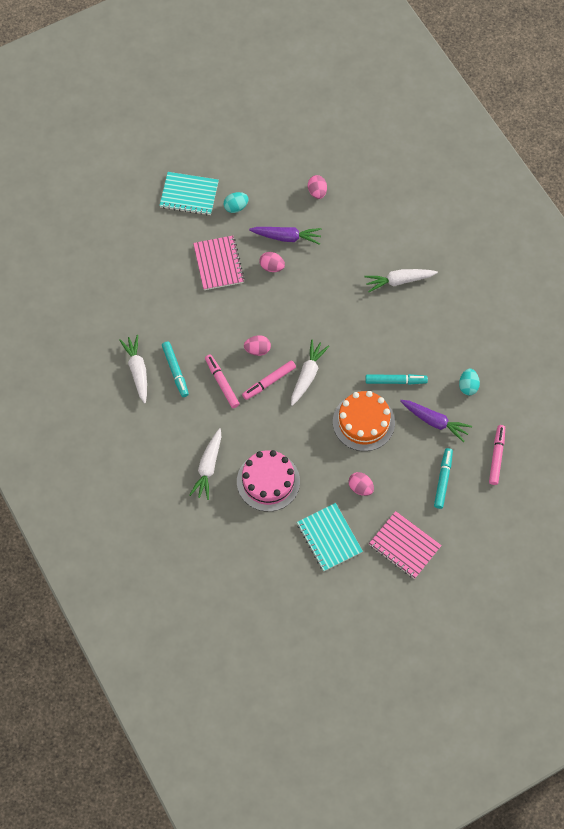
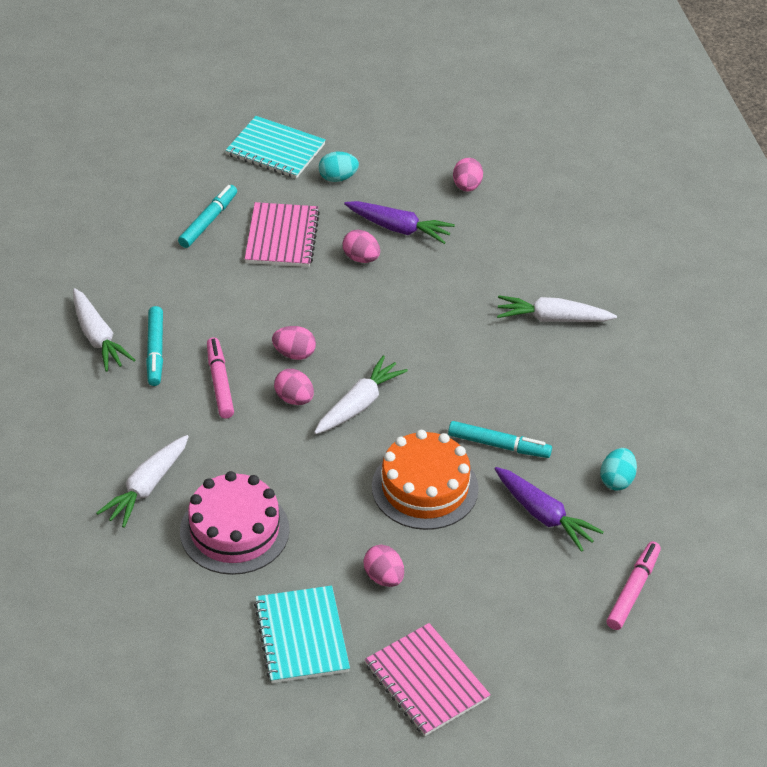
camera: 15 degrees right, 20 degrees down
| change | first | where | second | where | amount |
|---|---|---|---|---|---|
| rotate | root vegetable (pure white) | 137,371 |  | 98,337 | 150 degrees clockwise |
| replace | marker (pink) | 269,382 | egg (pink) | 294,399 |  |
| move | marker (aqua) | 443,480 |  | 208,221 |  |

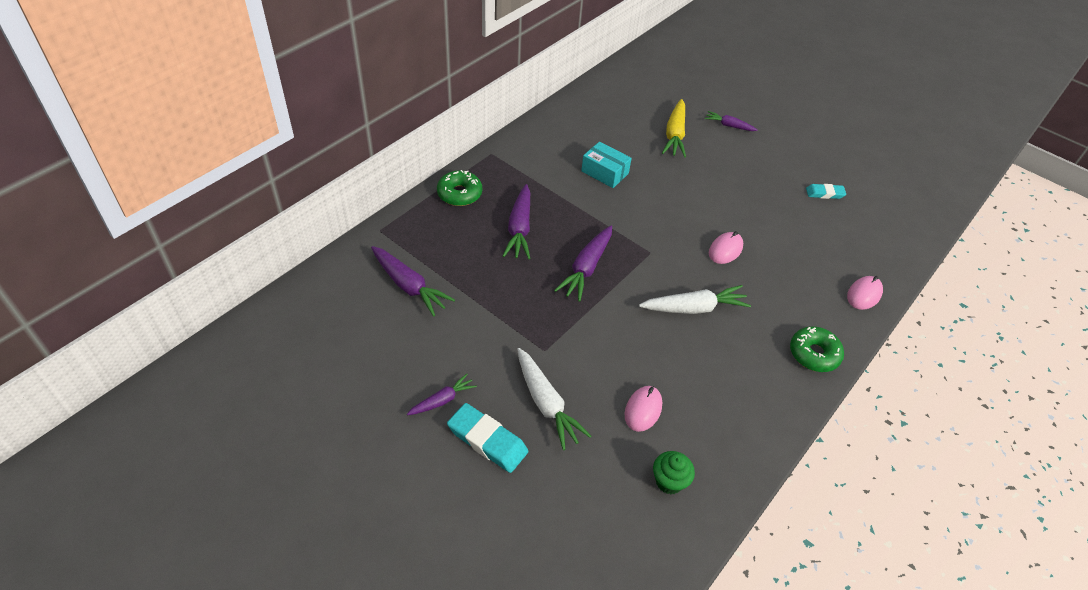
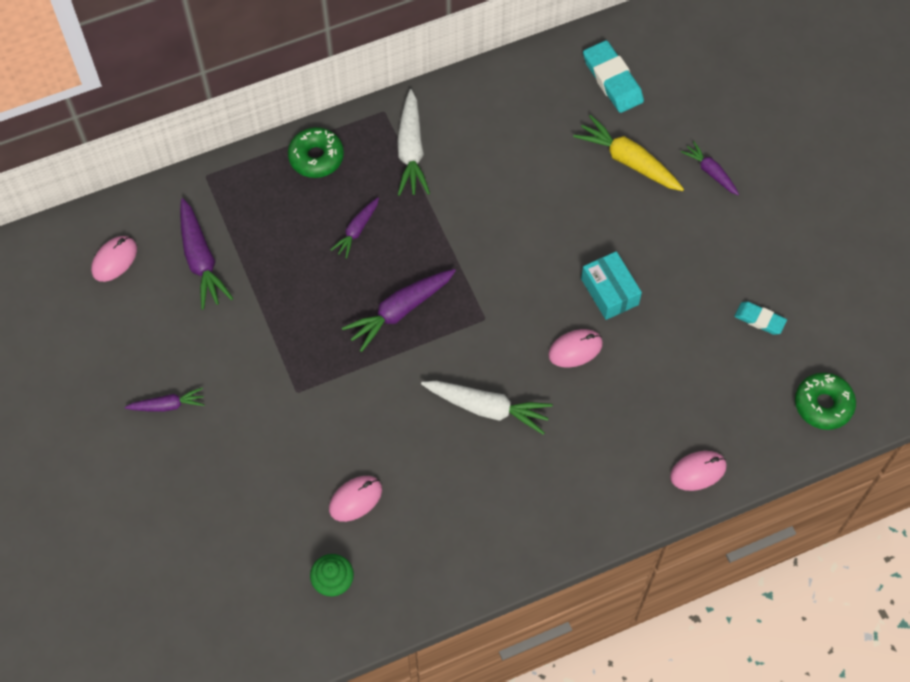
camera: 30 degrees right, 15 degrees up
| change | first | where | second | where | amount |
|---|---|---|---|---|---|
| rotate | root vegetable (golden) | 675,134 |  | 629,161 | 90 degrees clockwise |
| move | parcel (aqua) | 605,172 |  | 609,291 |  |
| resize | root vegetable (purple) | 519,228 |  | 357,230 | x0.60 |
| move | glazed donut (emerald) | 814,354 |  | 823,404 |  |
| move | root vegetable (pure white) | 546,403 |  | 411,150 |  |
| move | eraser (aqua) | 487,440 |  | 612,80 |  |
| insert |  |  | computer mouse (pink) | 114,260 |  |

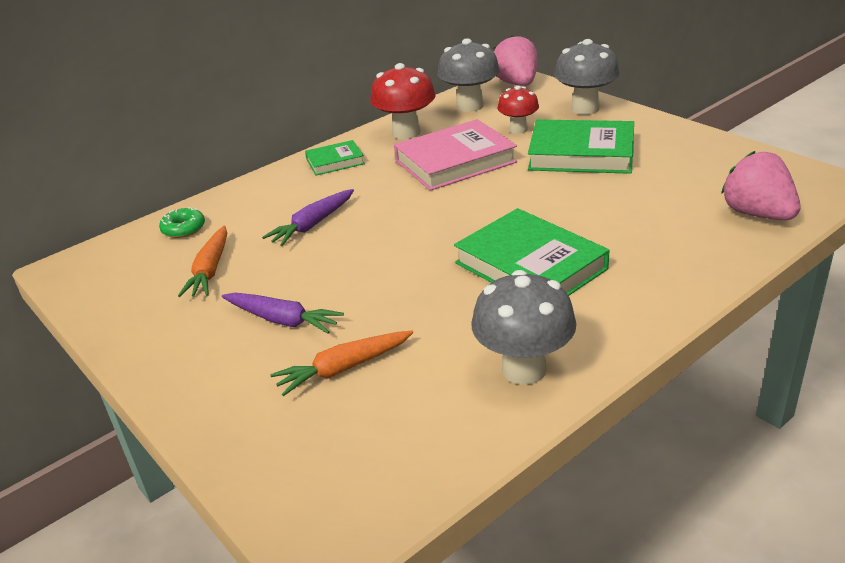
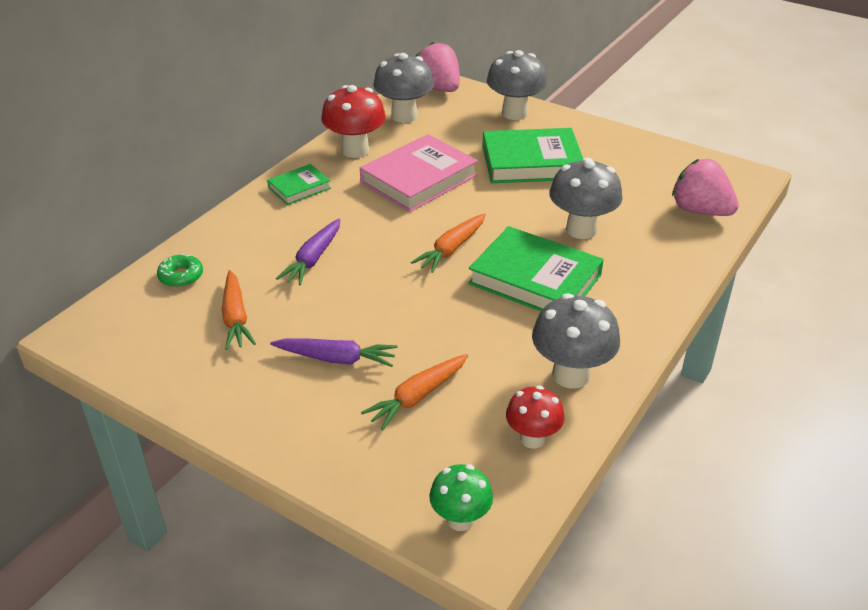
camera: 20 degrees left, 5 degrees up
| change | first | where | second | where | amount |
|---|---|---|---|---|---|
| move | mushroom (scarlet) | 518,129 |  | 532,439 |  |
| insert |  |  | mushroom (gray) | 581,230 |  |
| insert |  |  | root vegetable (orange-coloured) | 451,249 |  |
| insert |  |  | mushroom (emerald) | 460,519 |  |

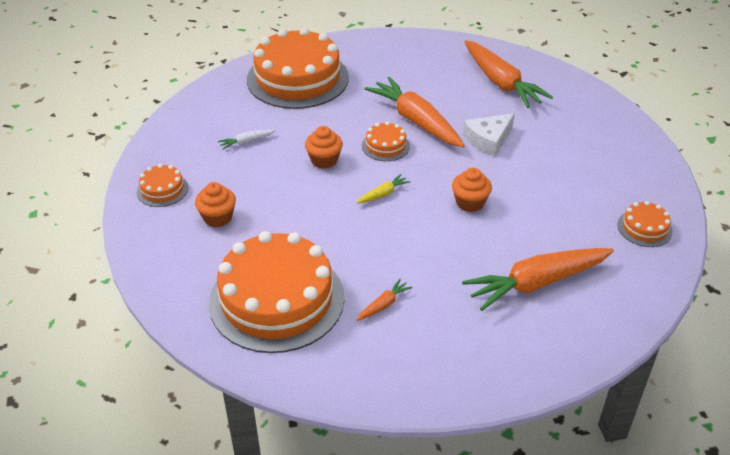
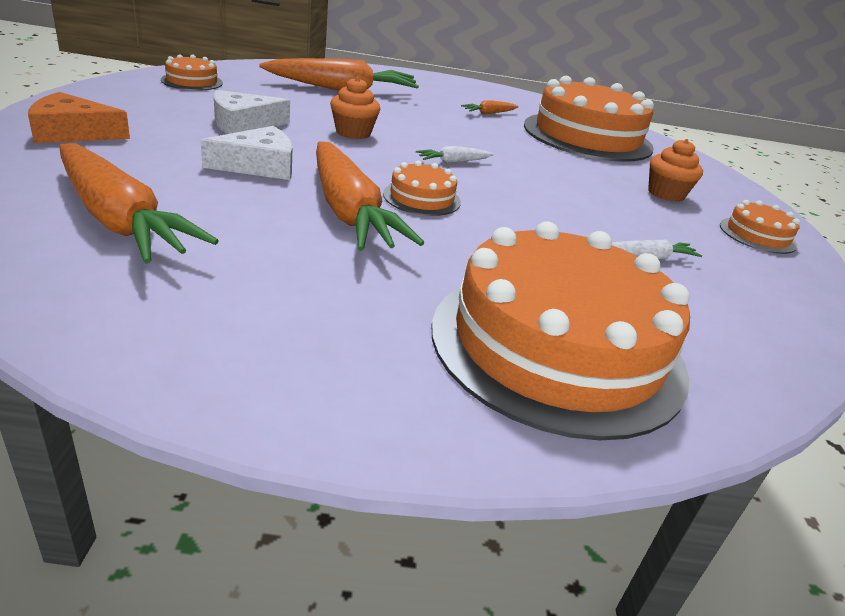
camera: 170 degrees left, 10 degrees down
| change | first | where | second | where | amount |
|---|---|---|---|---|---|
| rotate | root vegetable (orange-coloured) | 501,83 |  | 120,220 | 150 degrees clockwise |
| delete | fairy cake (orange-coloured) | 324,160 |  |  |  |
| recolor | root vegetable (golden) | 383,194 | root vegetable (pure white) | 453,162 |  |
| insert |  |  | piece of cheese (pure white) | 243,124 |  |
| insert |  |  | piece of cheese (orange-coloured) | 73,132 |  |

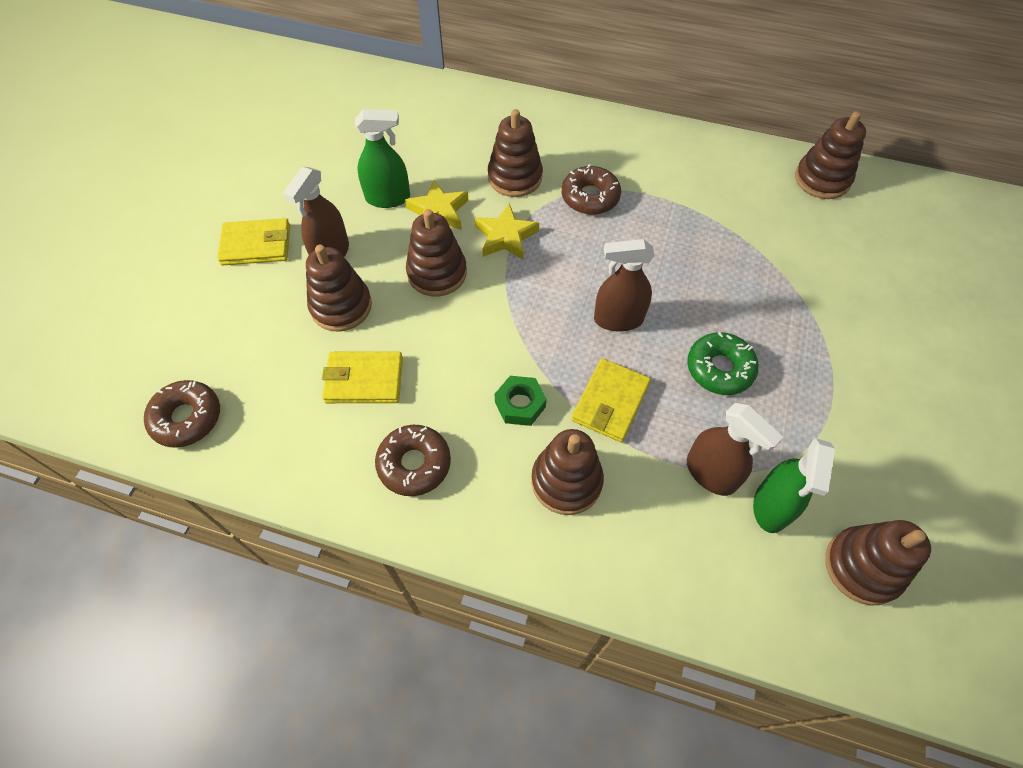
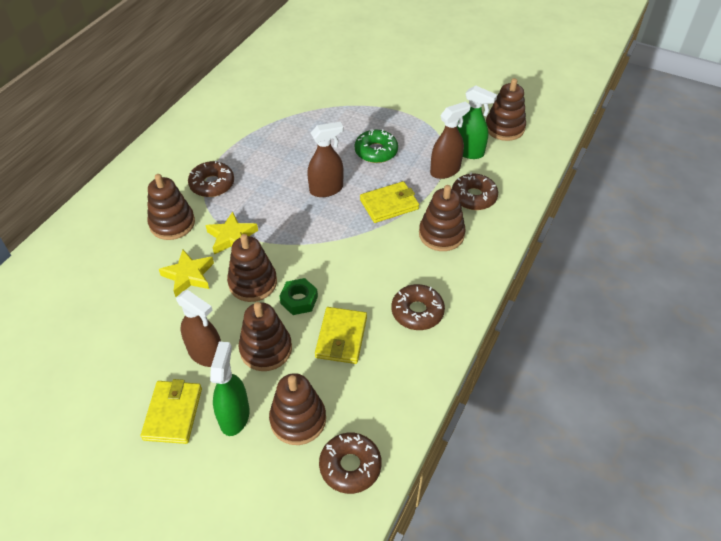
camera: 80 degrees left, 10 degrees down
| change | first | where | second | where | amount |
|---|---|---|---|---|---|
| move | sprayer (emerald) | 388,198 |  | 234,416 |  |
| move | ring stacker (brown) | 822,179 |  | 298,419 |  |
| rotate | sprayer (brown) | 618,319 |  | 326,189 | 120 degrees counterclockwise |
| rotate | card wallet (golden) | 610,402 |  | 389,204 | 60 degrees counterclockwise |
| move | hexagon nut (emerald) | 520,404 |  | 299,300 |  |
| insert |  |  | glazed donut (brown) | 473,197 |  |

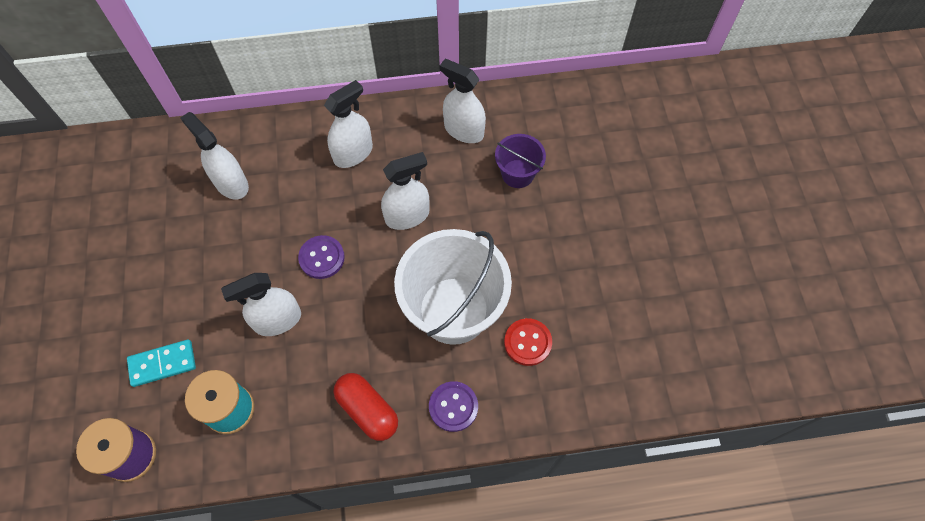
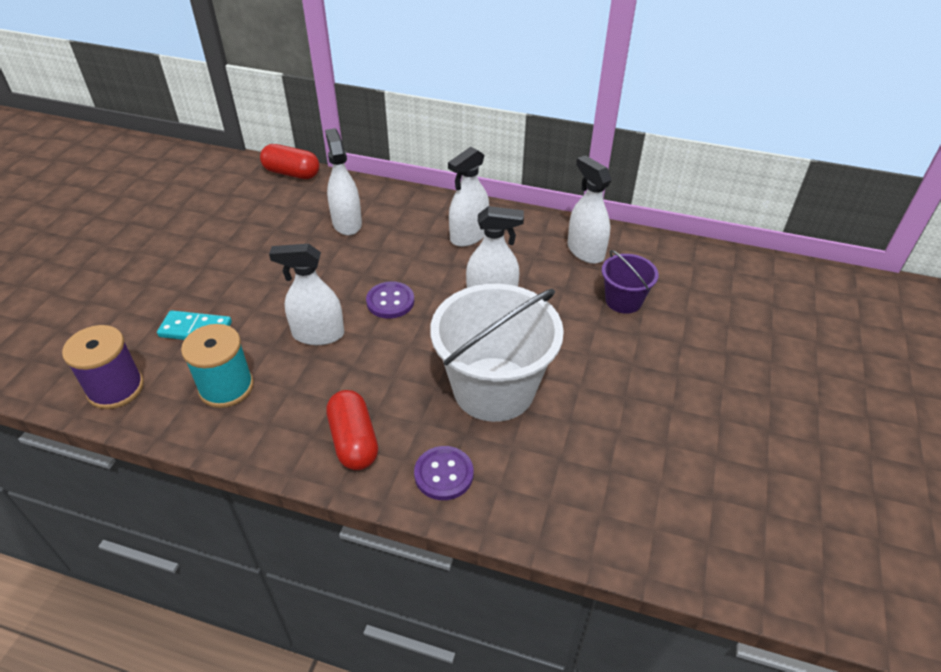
camera: 25 degrees right, 20 degrees down
| change | first | where | second | where | amount |
|---|---|---|---|---|---|
| rotate | sprayer (pure white) | 353,153 |  | 469,236 | 150 degrees clockwise |
| delete | button (scarlet) | 527,342 |  |  |  |
| insert |  |  | pill (scarlet) | 292,173 |  |

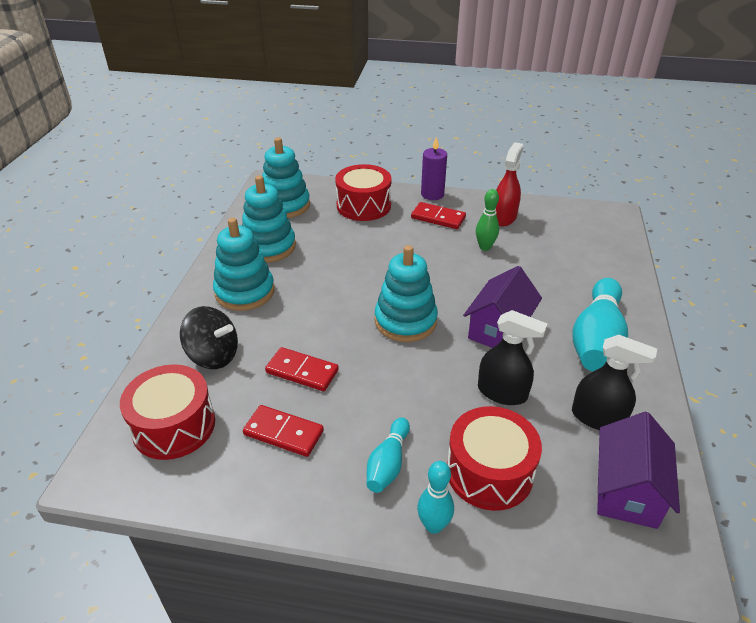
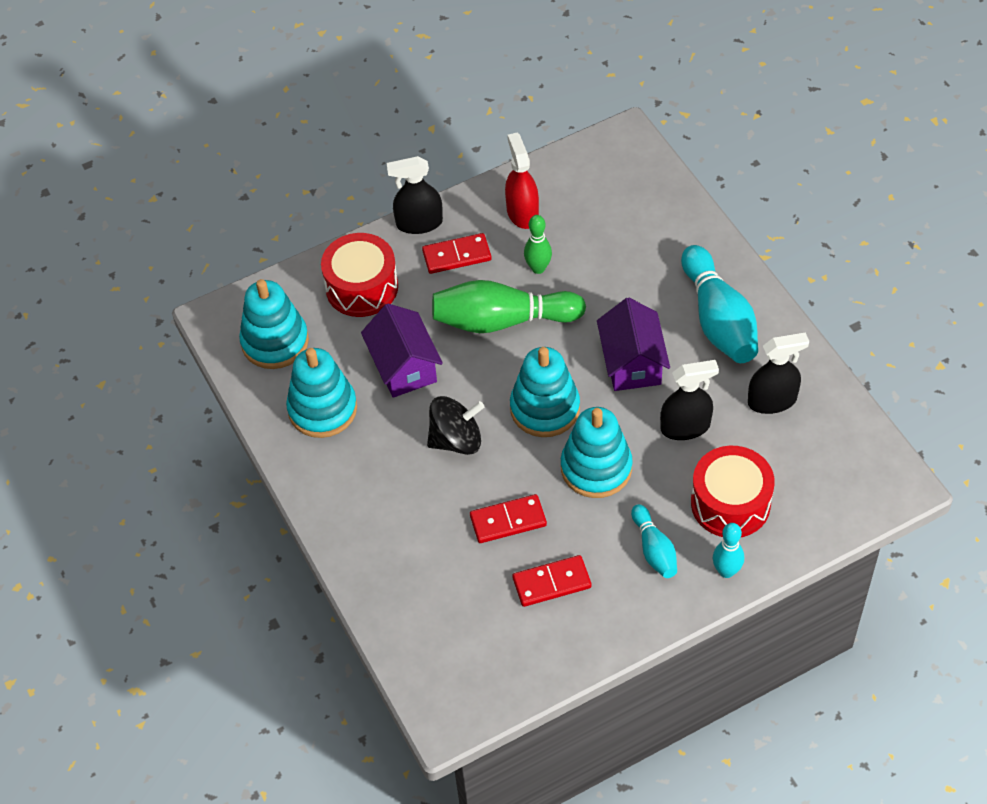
camera: 35 degrees left, 15 degrees up
| change | first | where | second | where | amount |
|---|---|---|---|---|---|
| replace | pillar candle (purple) | 432,194 | sprayer (black) | 419,223 |  |
| move | ring stacker (aqua) | 245,292 |  | 596,468 |  |
| move | whirligig (black) | 213,356 |  | 456,440 |  |
| delete | snare drum (scarlet) | 174,426 |  |  |  |
| move | toy house (purple) | 626,490 |  | 404,367 |  |
| insert |  |  | bowling pin (emerald) | 502,320 |  |

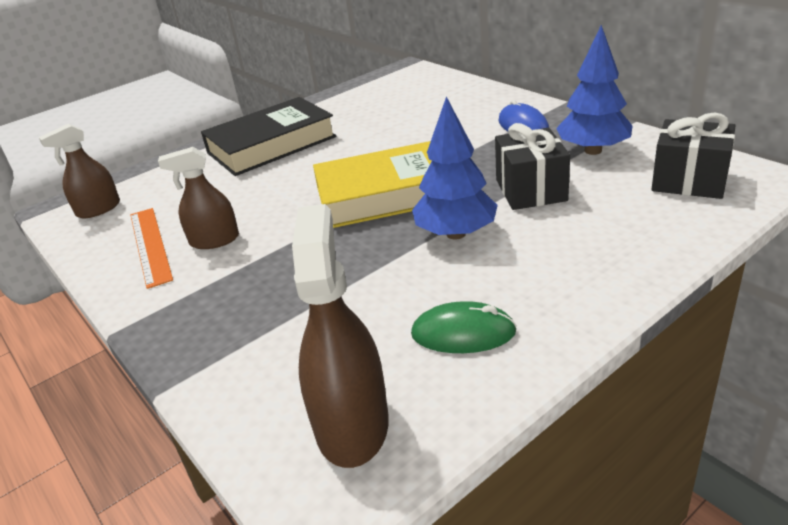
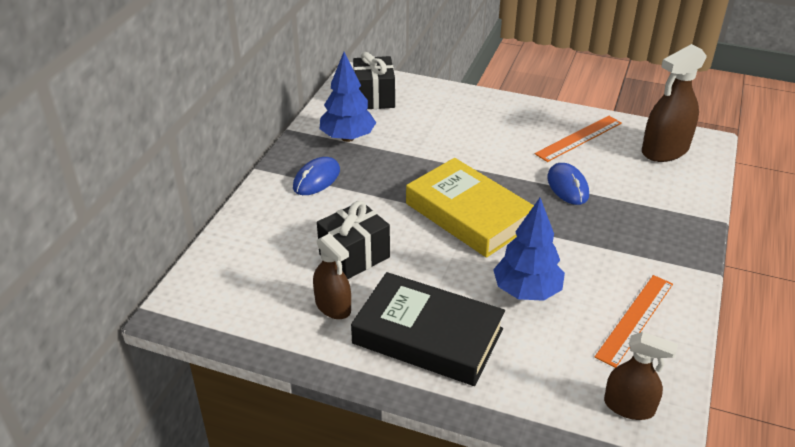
camera: 125 degrees left, 5 degrees up
| change | first | where | second | where | amount |
|---|---|---|---|---|---|
| move | tree (royal blue) | 455,234 |  | 527,291 |  |
| move | gift (black) | 531,190 |  | 354,255 |  |
| move | sprayer (brown) | 214,240 |  | 333,306 |  |
| replace | computer mouse (emerald) | 463,333 | straightedge (orange-coloured) | 578,138 |  |
| insert |  |  | computer mouse (royal blue) | 567,186 |  |

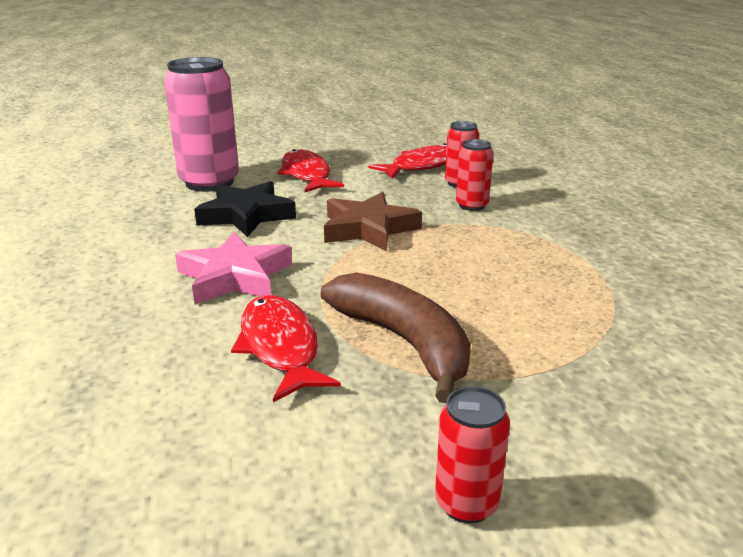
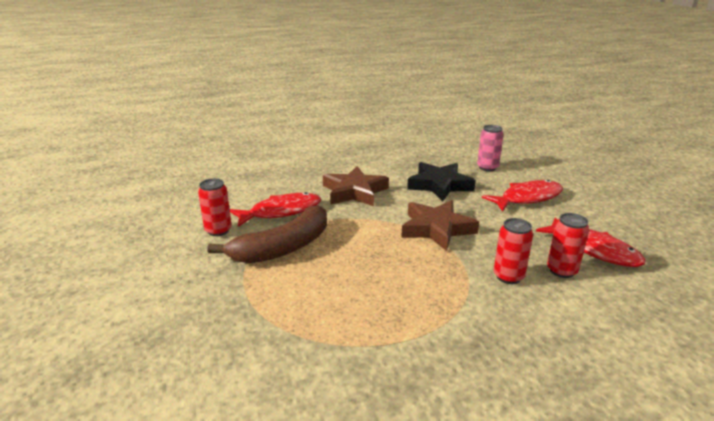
camera: 85 degrees right, 0 degrees up
| change | first | where | second | where | amount |
|---|---|---|---|---|---|
| resize | soda can (pink) | 209,182 |  | 487,167 | x0.51 |
| recolor | star (pink) | 234,277 | star (brown) | 354,192 |  |
| move | soda can (scarlet) | 466,503 |  | 218,230 |  |

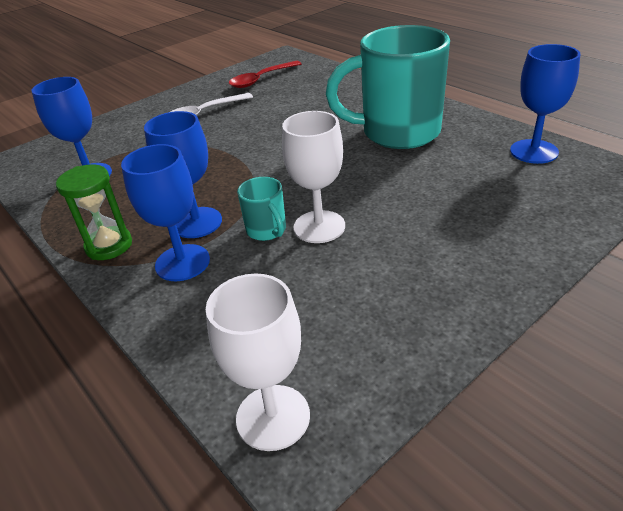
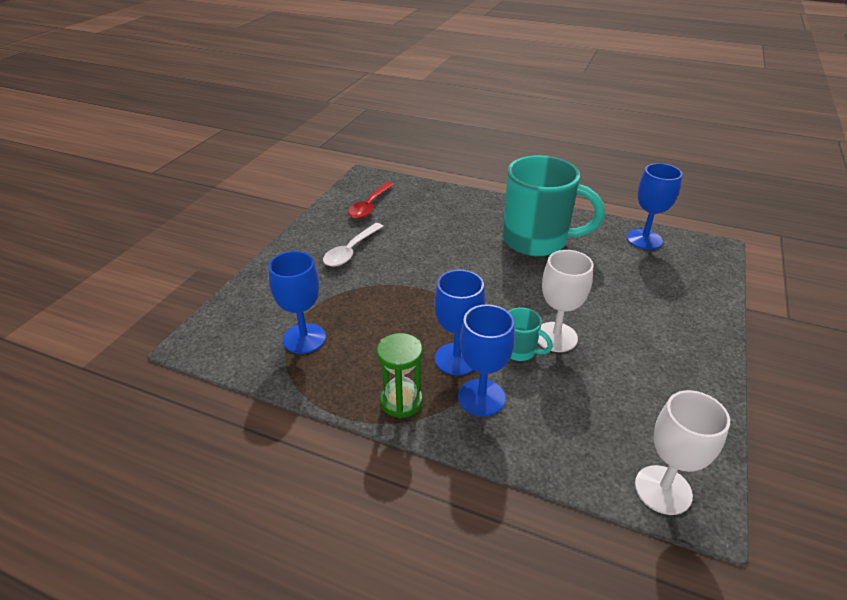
camera: 30 degrees left, 0 degrees up
| change | first | where | second | where | amount |
|---|---|---|---|---|---|
| rotate | coffee mug (aqua) | 398,133 |  | 537,240 | 135 degrees counterclockwise |

